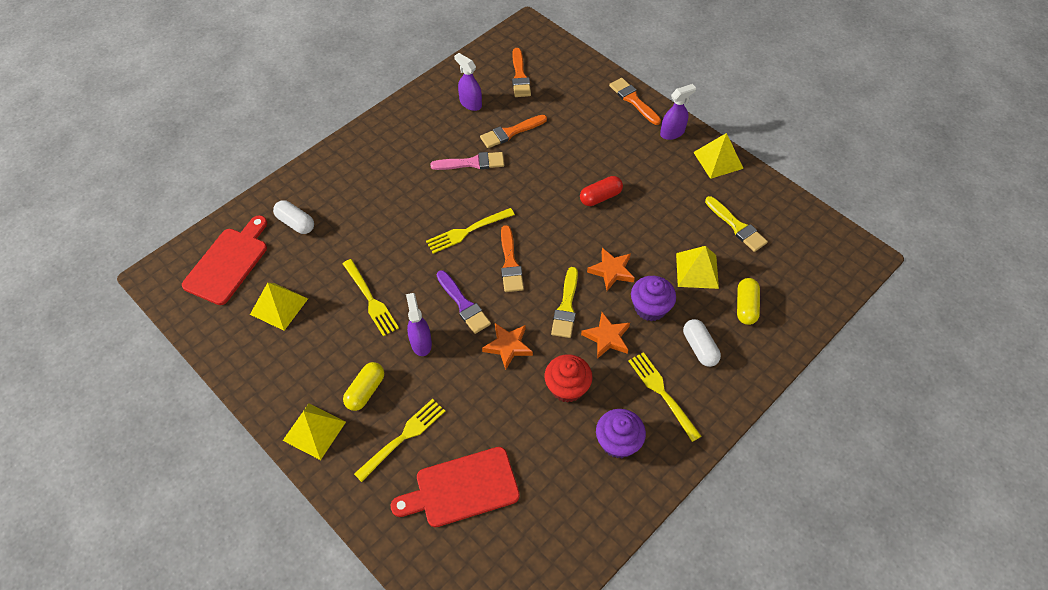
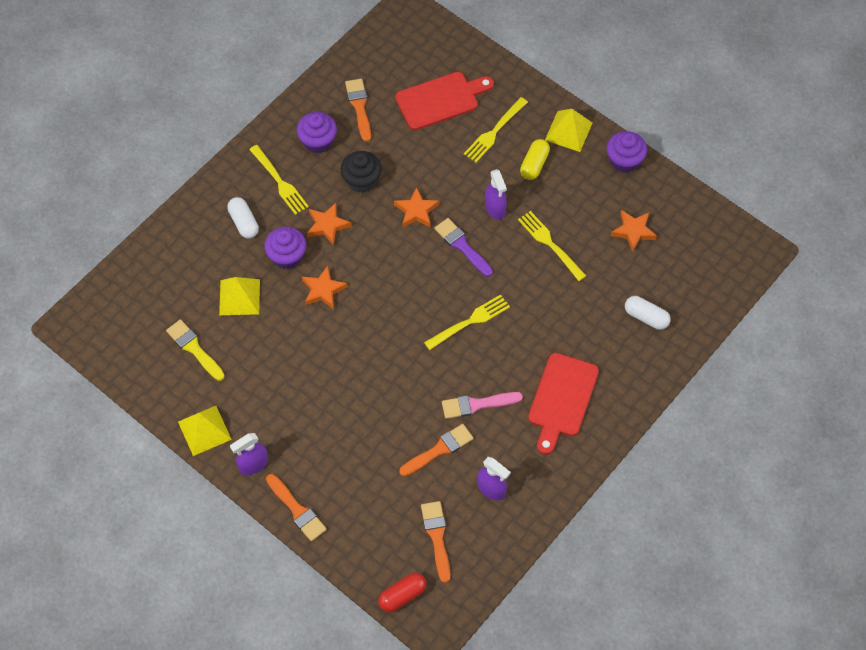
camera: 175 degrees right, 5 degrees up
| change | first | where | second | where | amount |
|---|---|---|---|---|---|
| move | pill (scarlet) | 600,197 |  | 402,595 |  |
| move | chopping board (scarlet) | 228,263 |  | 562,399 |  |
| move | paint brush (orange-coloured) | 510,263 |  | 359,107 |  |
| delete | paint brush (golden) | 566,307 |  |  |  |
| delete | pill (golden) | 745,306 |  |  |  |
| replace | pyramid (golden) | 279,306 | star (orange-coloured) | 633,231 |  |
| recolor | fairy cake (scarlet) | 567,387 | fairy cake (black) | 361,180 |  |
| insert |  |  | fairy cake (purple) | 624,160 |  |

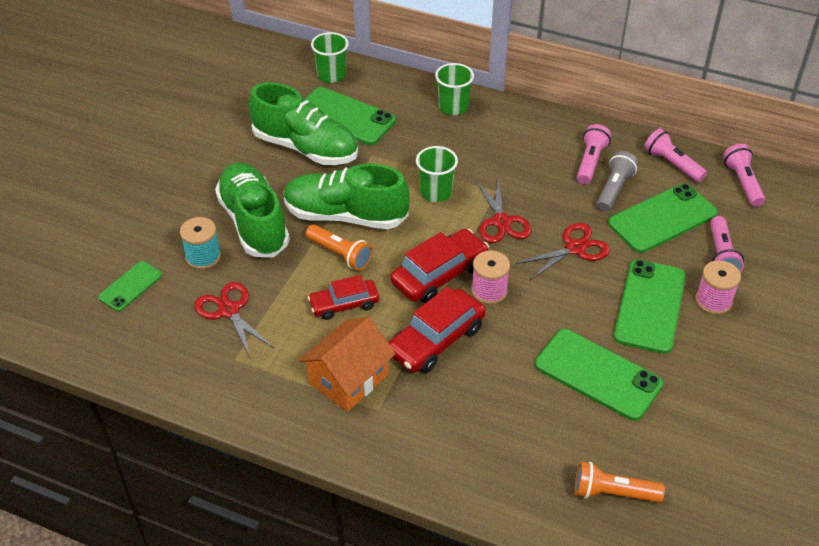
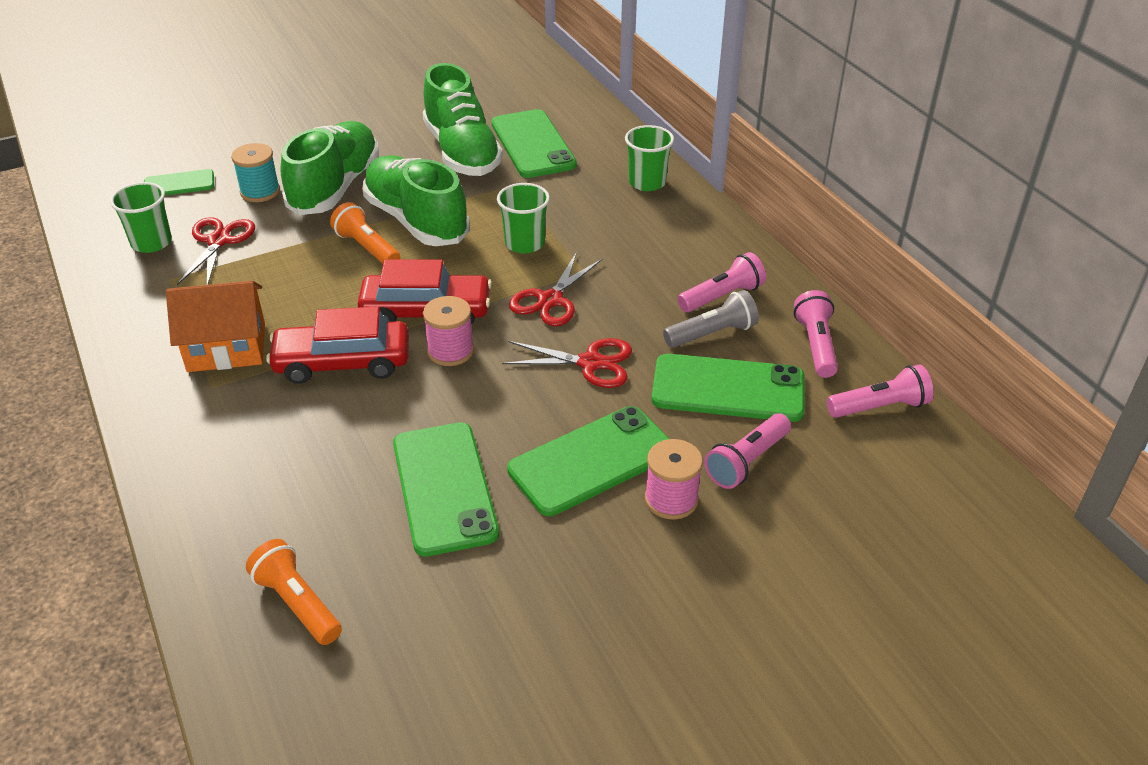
camera: 40 degrees right, 5 degrees down
| change | first | where | second | where | amount |
|---|---|---|---|---|---|
| move | beaker (emerald) | 331,75 |  | 151,242 |  |
| rotate | torch (pink) | 742,183 |  | 880,407 | 45 degrees clockwise |
| rotate | torch (orange-coloured) | 340,254 |  | 367,248 | 150 degrees clockwise |
| delete | automobile (scarlet) | 344,304 |  |  |  |

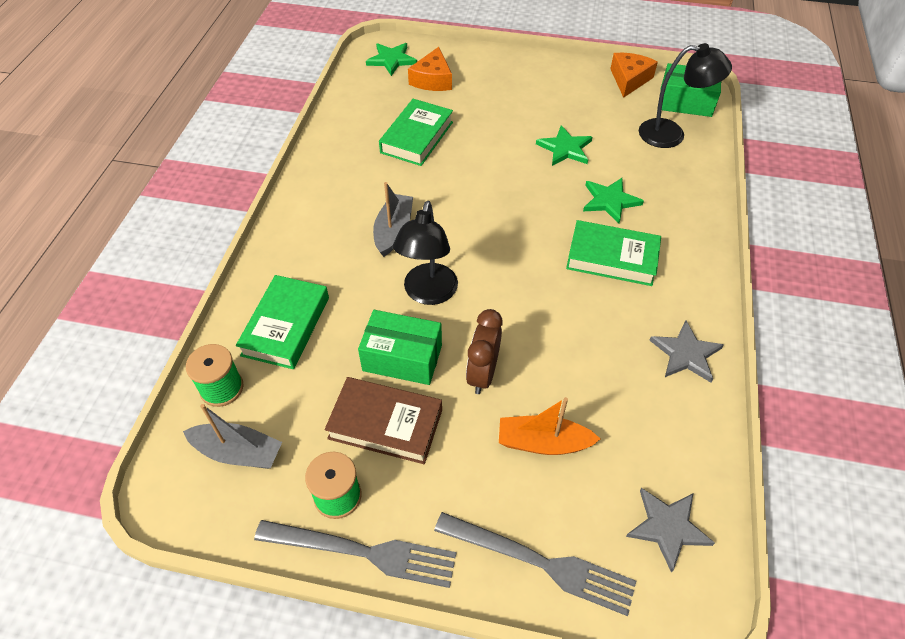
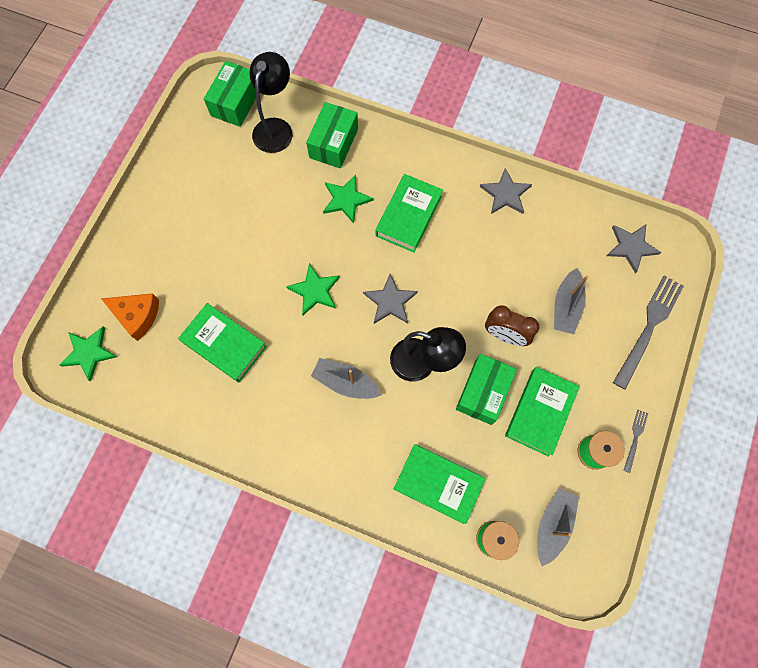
camera: 80 degrees left, 20 degrees up
| change | first | where | second | where | amount |
|---|---|---|---|---|---|
| delete | piece of cheese (orange-coloured) | 629,79 |  |  |  |
| move | star (emerald) | 565,148 |  | 315,290 |  |
| recolor | book (brown) | 385,424 | book (emerald) | 540,412 |  |
| recolor | sailboat (orange-coloured) | 543,442 | sailboat (gray) | 566,306 |  |
| resize | table fork (gray) | 363,552 |  | 635,438 | x0.47 |
| insert |  |  | parcel (emerald) | 333,143 |  |
| insert |  |  | star (gray) | 390,301 |  |

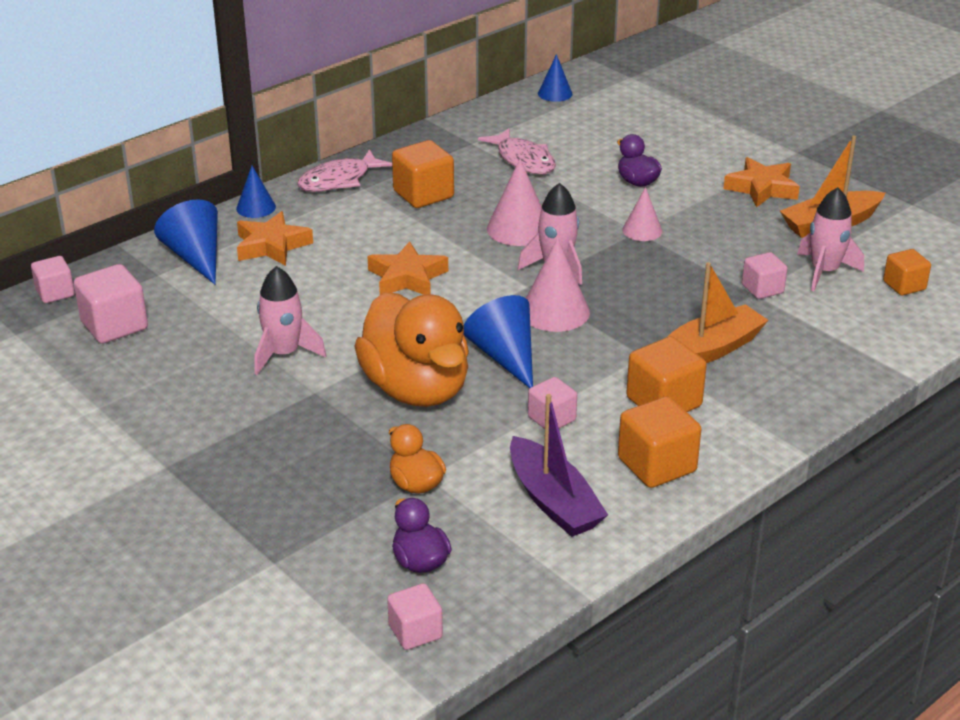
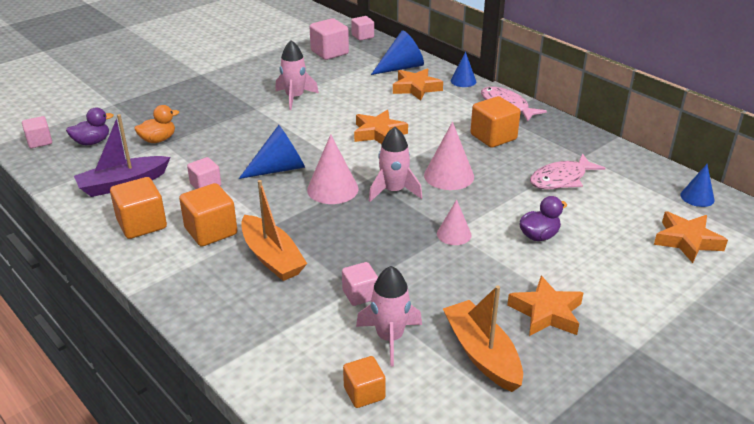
camera: 90 degrees right, 0 degrees up
| change | first | where | second | where | amount |
|---|---|---|---|---|---|
| delete | toy duck (orange-coloured) | 416,389 |  |  |  |
| insert |  |  | star (orange-coloured) | 687,241 |  |

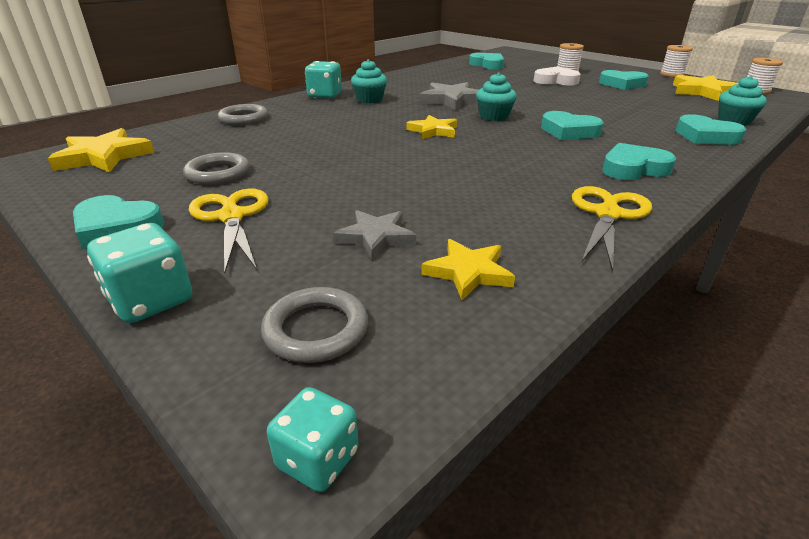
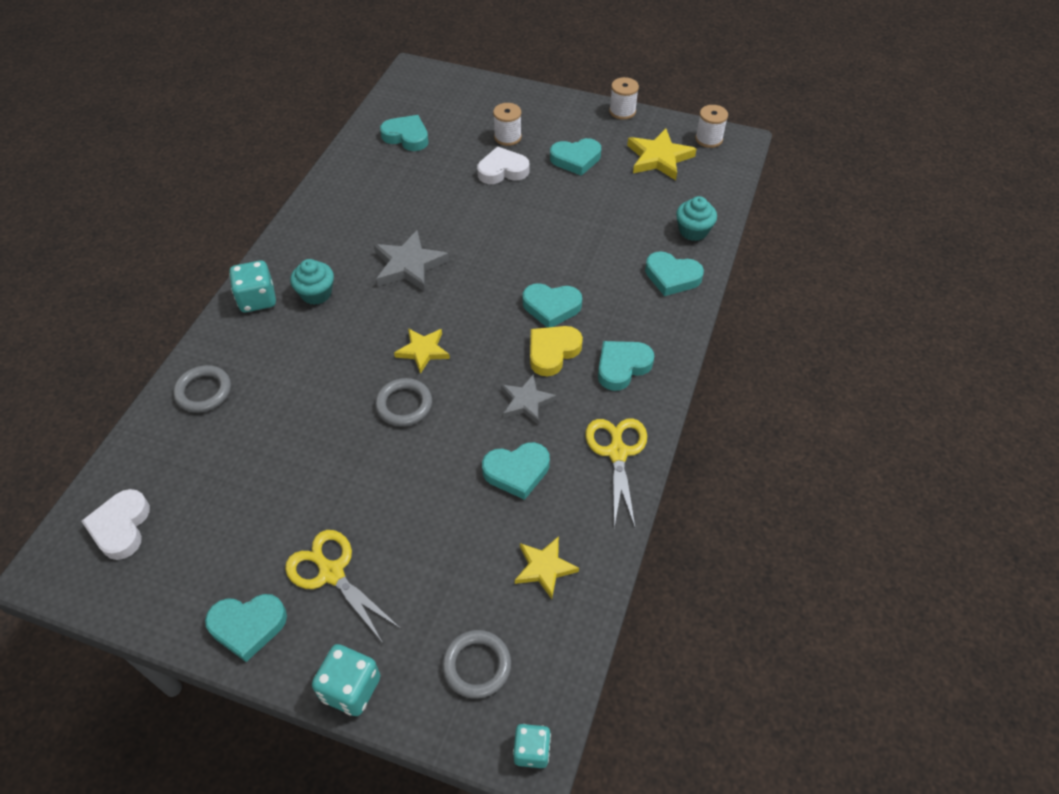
camera: 25 degrees left, 20 degrees up
| change | first | where | second | where | amount |
|---|---|---|---|---|---|
| delete | fairy cake (aqua) | 494,116 |  |  |  |
| replace | star (golden) | 104,156 | heart (pure white) | 121,527 |  |
| move | hoop (gray) | 218,173 |  | 404,405 |  |
| move | star (gray) | 376,237 |  | 526,402 |  |
| insert |  |  | heart (golden) | 552,352 |  |
| insert |  |  | heart (aqua) | 517,472 |  |

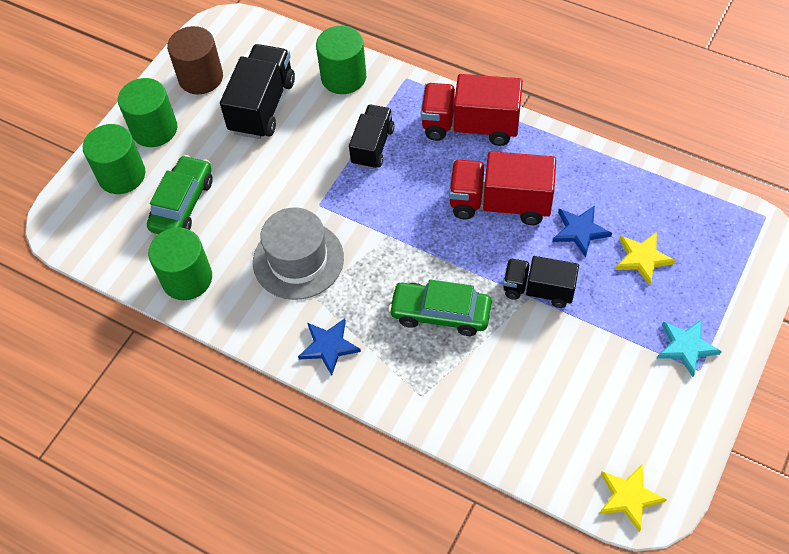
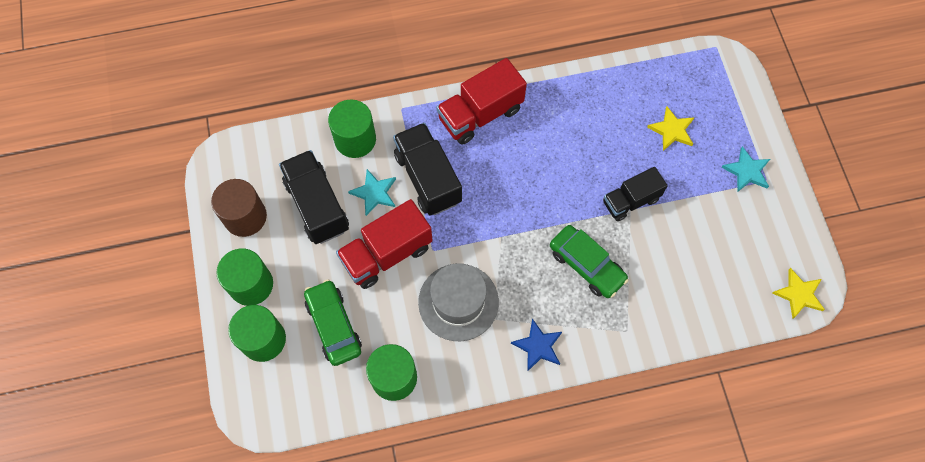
camera: 45 degrees left, 10 degrees up
| change | first | where | second | where | amount |
|---|---|---|---|---|---|
| resize | truck (black) | 372,146 |  | 428,178 | x1.52 |
| move | truck (scarlet) | 500,203 |  | 387,254 |  |
| delete | star (royal blue) | 580,231 |  |  |  |
| rotate | automobile (emerald) | 440,313 |  | 586,265 | 105 degrees counterclockwise |
| insert |  |  | star (aqua) | 374,193 |  |

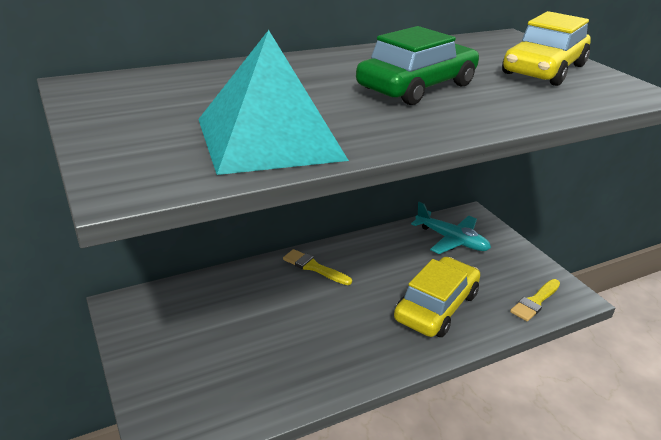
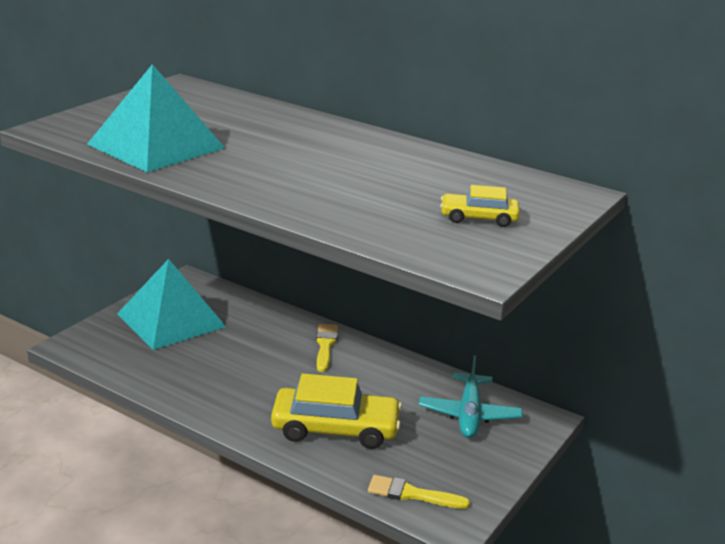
camera: 60 degrees right, 5 degrees down
| change | first | where | second | where | amount |
|---|---|---|---|---|---|
| resize | automobile (golden) | 544,69 |  | 478,218 | x0.53 |
| delete | automobile (emerald) | 417,87 |  |  |  |
| insert |  |  | pyramid (aqua) | 171,320 |  |

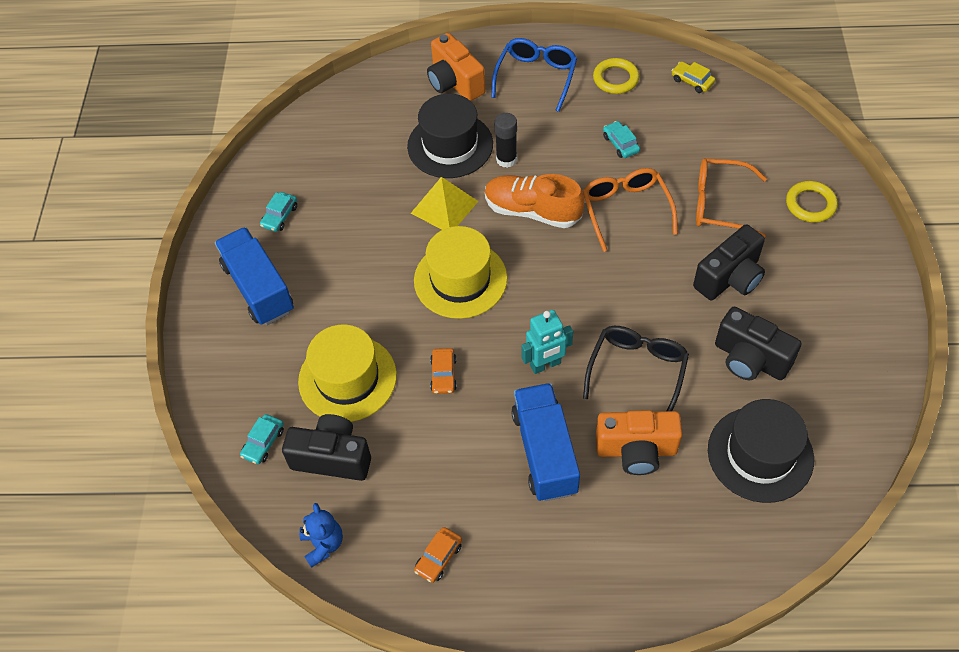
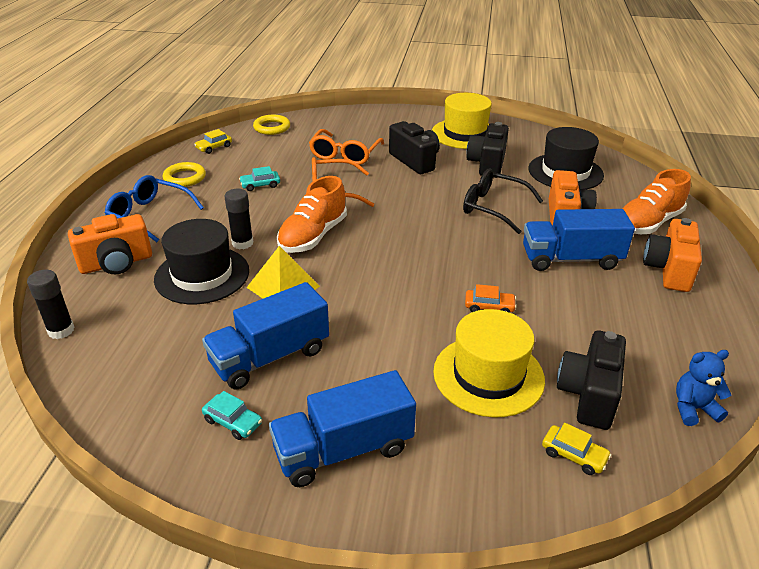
camera: 85 degrees left, 20 degrees down
| change | first | where | second | where | amount |
|---|---|---|---|---|---|
| move | hoop (golden) | 810,204 |  | 272,127 |  |
| move | hat (golden) | 460,279 |  | 465,134 |  |
| rotate | compact camera (black) | 750,359 |  | 487,164 | 150 degrees clockwise |
| delete | toy robot (aqua) | 545,365 |  |  |  |
| recolor | automobile (aqua) | 263,442 | automobile (golden) | 574,455 |  |
| delete | automobile (orange-coloured) | 438,557 |  |  |  |
| insert |  |  | shoe (orange-coloured) | 648,223 |  |
| insert |  |  | compact camera (orange-coloured) | 668,270 |  |
| insert |  |  | glue stick (black) | 61,330 |  |
| insert |  |  | truck (royal blue) | 270,357 |  |

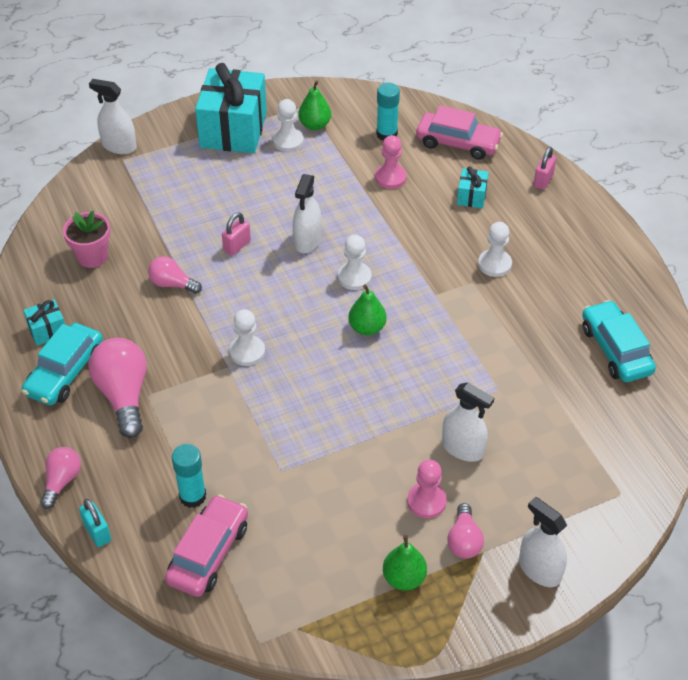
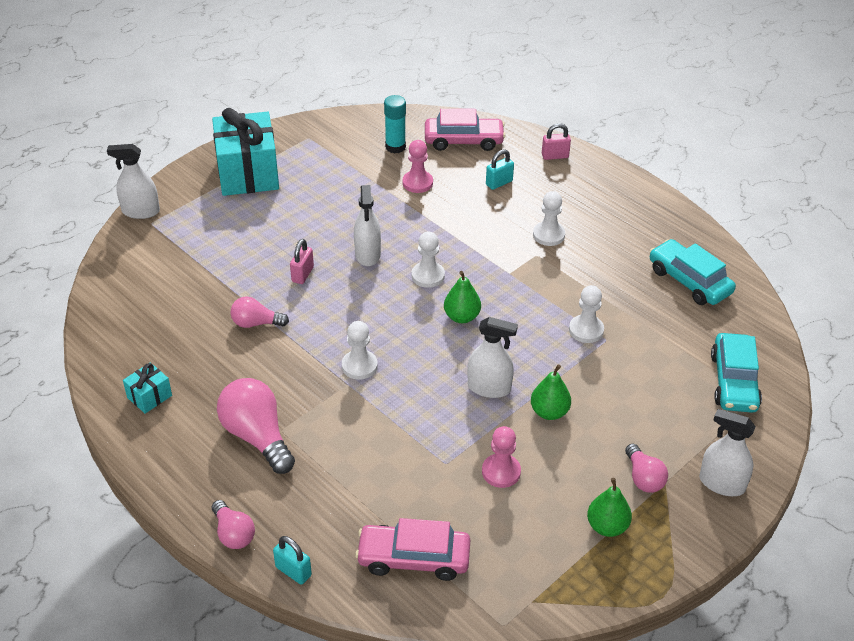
camera: 20 degrees left, 5 degrees down
| change | first | where | second | where | amount |
|---|---|---|---|---|---|
| move | pear (emerald) | 315,125 |  | 549,412 |  |
| move | chess pawn (pure white) | 288,141 |  | 586,330 |  |
| rotate | small lock (pink) | 543,180 |  | 555,156 | 75 degrees clockwise |
| replace | gift (aqua) | 471,196 | small lock (aqua) | 499,183 |  |
| delete | plant pot (pink) | 92,256 |  |  |  |
| move | automobile (aqua) | 65,372 |  | 733,382 |  |
| move | sprayer (pure white) | 462,448 |  | 489,388 |  |
| delete | glue stick (aqua) | 192,496 |  |  |  |
| rotate | bulb (pink) | 62,481 |  | 233,534 | 150 degrees clockwise |
| move | chess pawn (pink) | 426,501 |  | 501,472 |  |
| rotate | automobile (pink) | 208,553 |  | 413,558 | 90 degrees counterclockwise |

